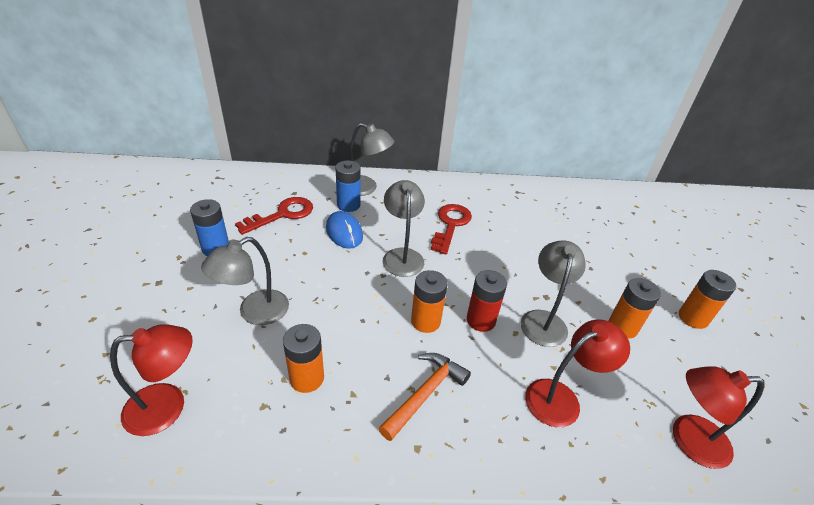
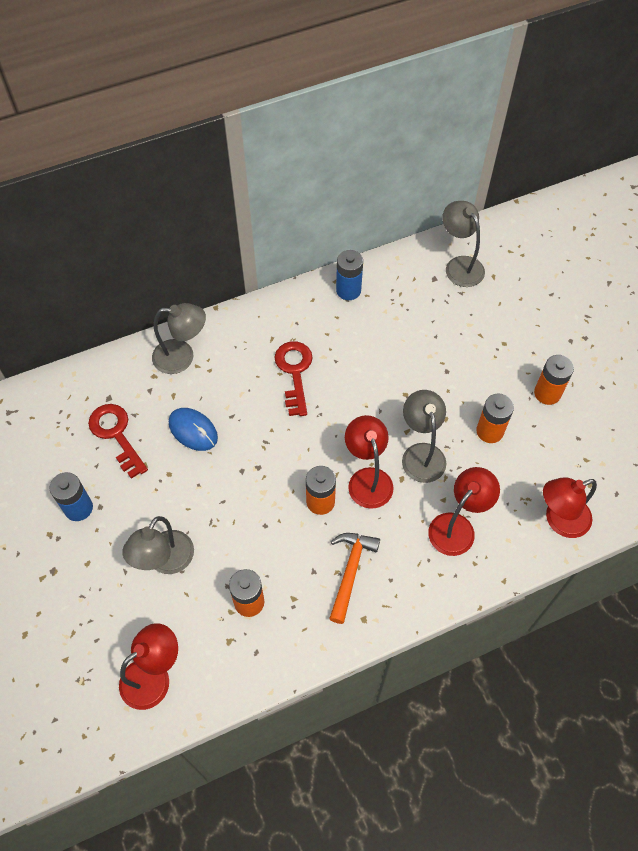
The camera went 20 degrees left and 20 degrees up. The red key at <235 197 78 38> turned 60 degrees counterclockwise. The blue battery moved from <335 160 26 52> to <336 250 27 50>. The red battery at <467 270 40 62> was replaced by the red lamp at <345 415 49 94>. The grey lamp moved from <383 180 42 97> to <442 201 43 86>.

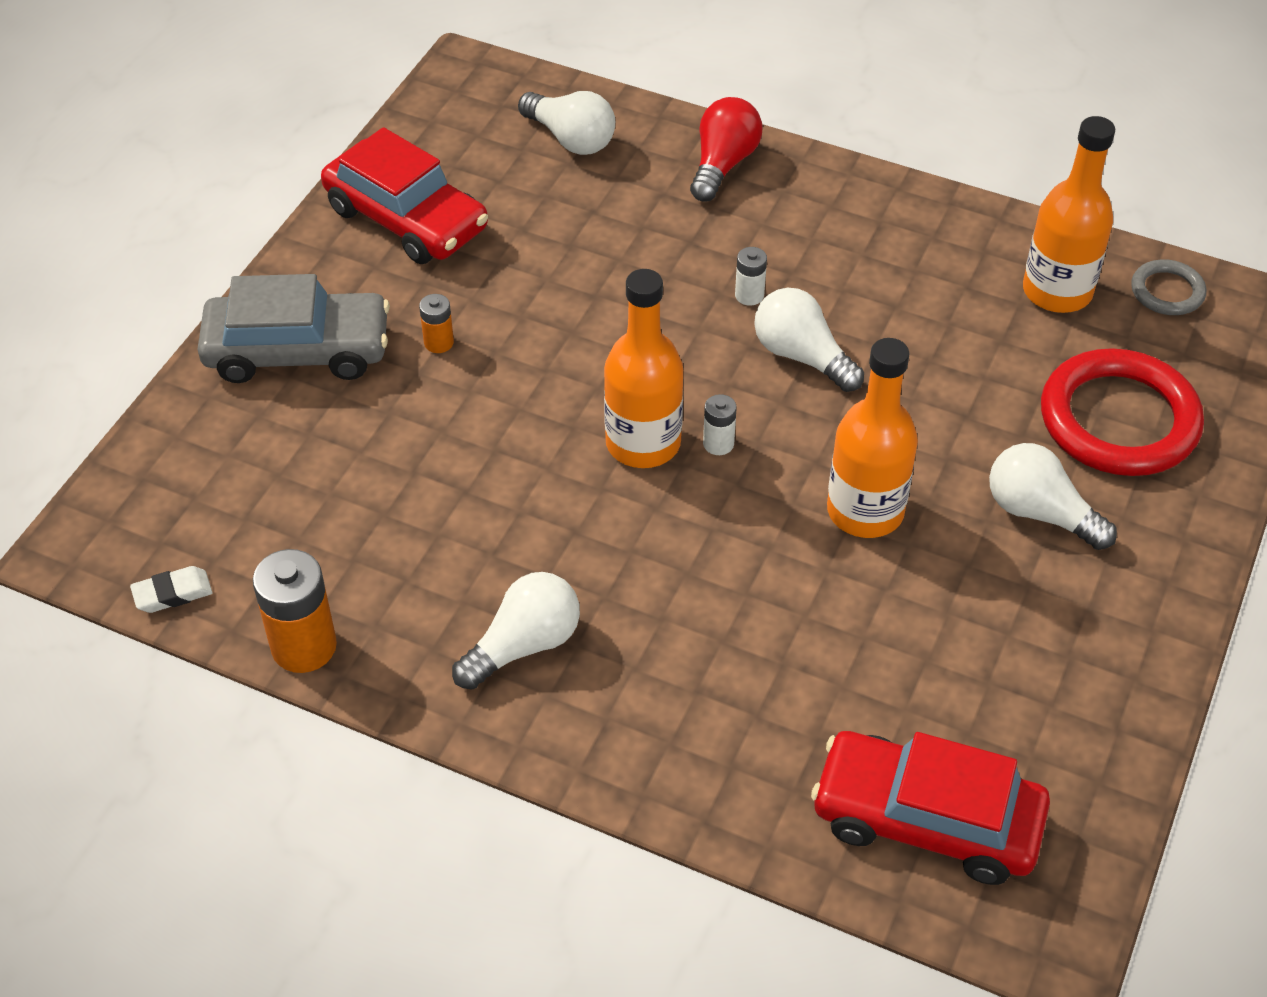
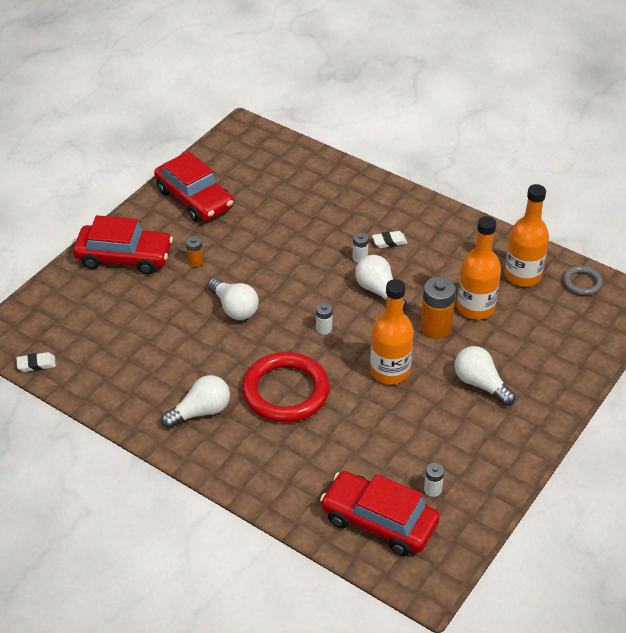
The camera went 10 degrees right and 5 degrees down. The grey car at <197 274 193 109> became the red car at <73 215 100 59>. The white light bulb moved from <518 91 97 64> to <208 277 51 43>. The red ring moved from <1041 348 163 128> to <242 352 88 71>. The white eraser at <372 231 36 17> appeared. The orange battery moved from <253 549 84 124> to <420 277 36 62>. The white battery at <424 462 20 35> appeared. The orange bottle moved from <604 269 79 199> to <457 216 44 104>. The red light bulb at <690 97 72 104> disappeared.

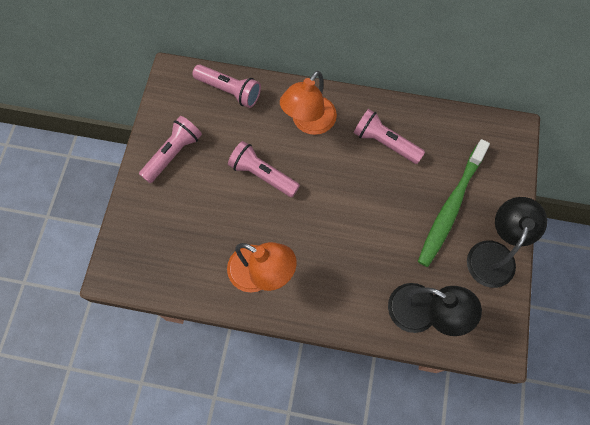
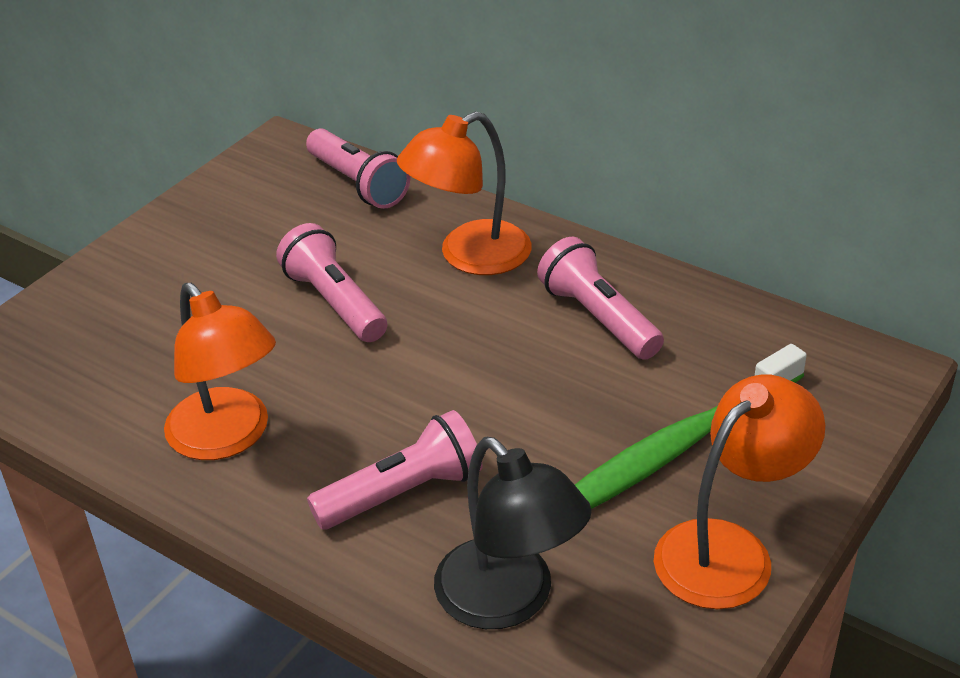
The camera went 25 degrees right and 30 degrees down. The pink flashlight moved from <139 116 63 67> to <307 410 176 119>. The black lamp at <467 197 80 91> became the orange lamp at <654 375 171 234>.

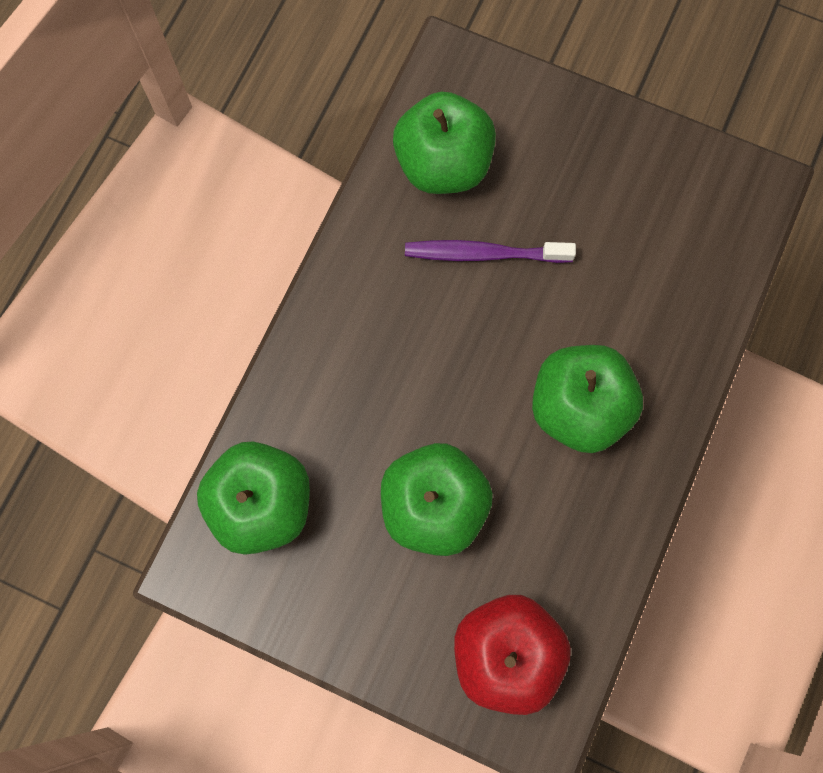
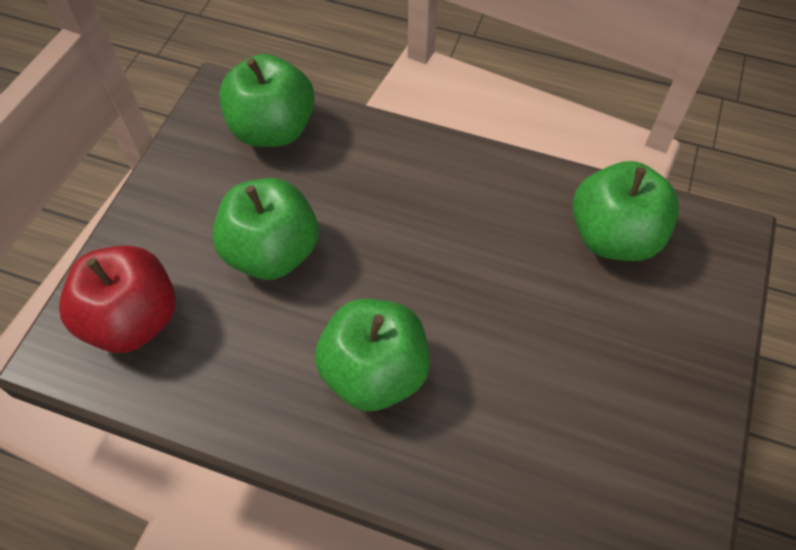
The camera went 85 degrees right and 15 degrees down. The purple toothbrush at <405 240 171 23> disappeared.

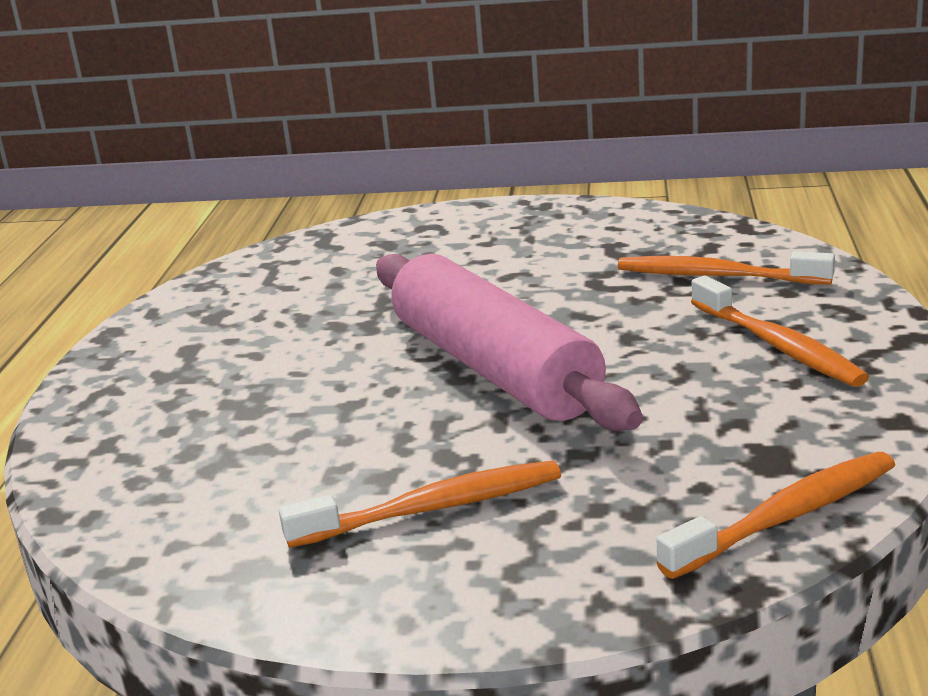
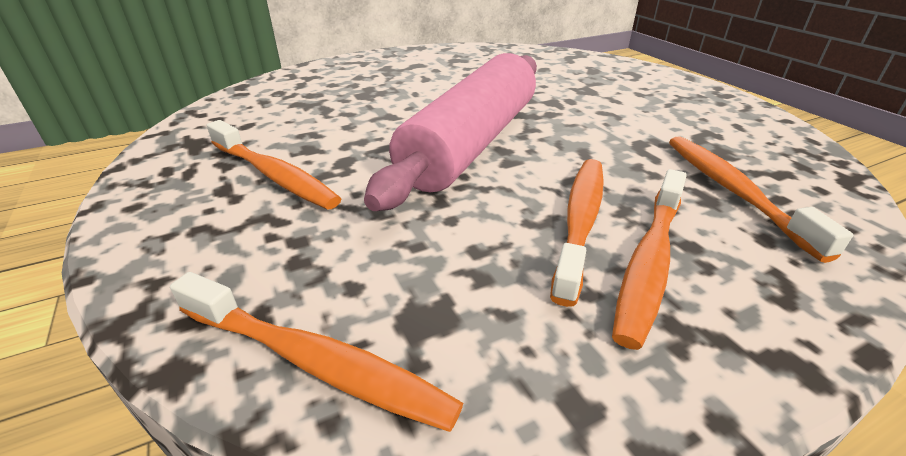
The camera went 55 degrees right and 10 degrees up. The orange toothbrush at <550 159 54 148> appeared.

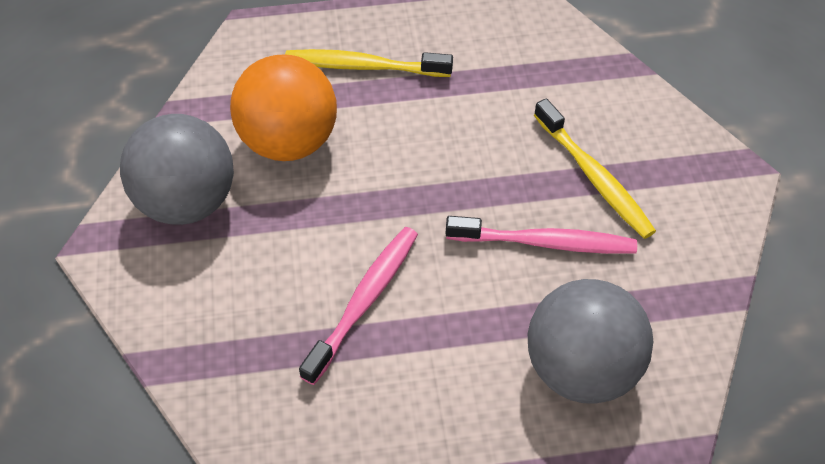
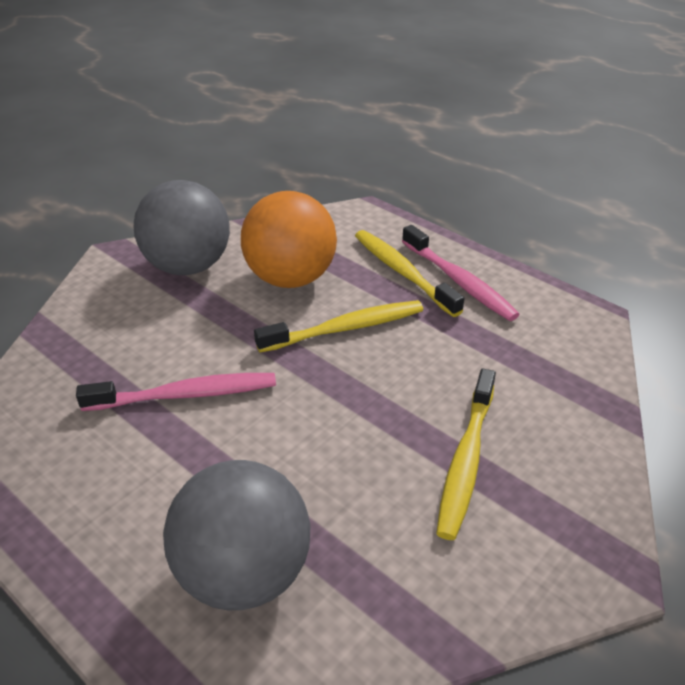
The camera went 50 degrees right and 15 degrees down. The yellow toothbrush at <254 300 169 53> appeared. The pink toothbrush moved from <446 216 191 38> to <402 225 118 96>.

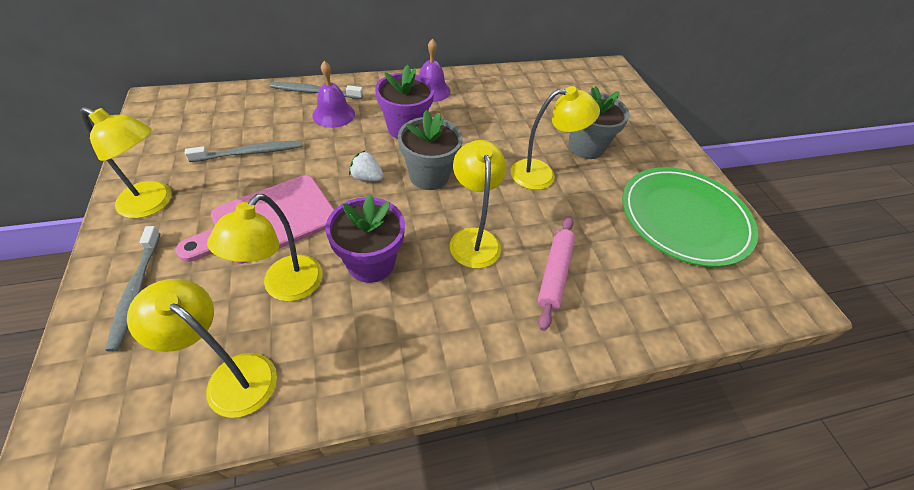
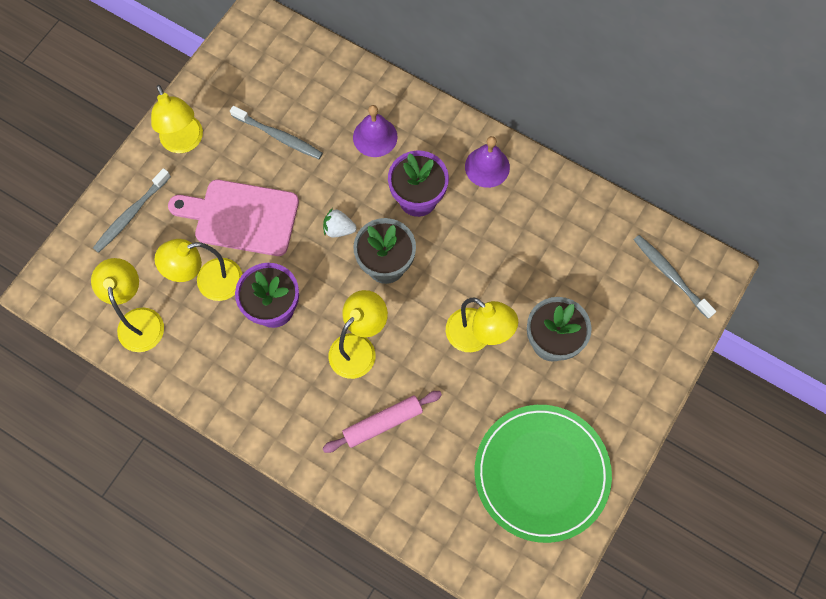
The camera went 50 degrees right and 20 degrees up. The white strawberry at <349 151 35 30> turned 60 degrees counterclockwise. The grey toothbrush moved from <270 82 93 17> to <634 235 82 84>.

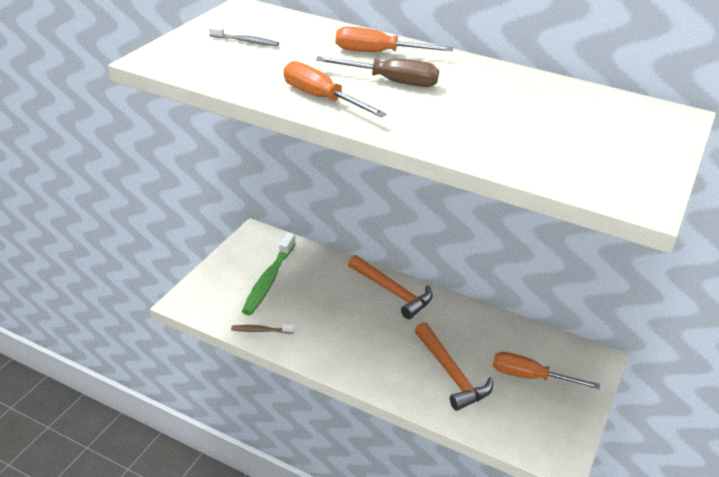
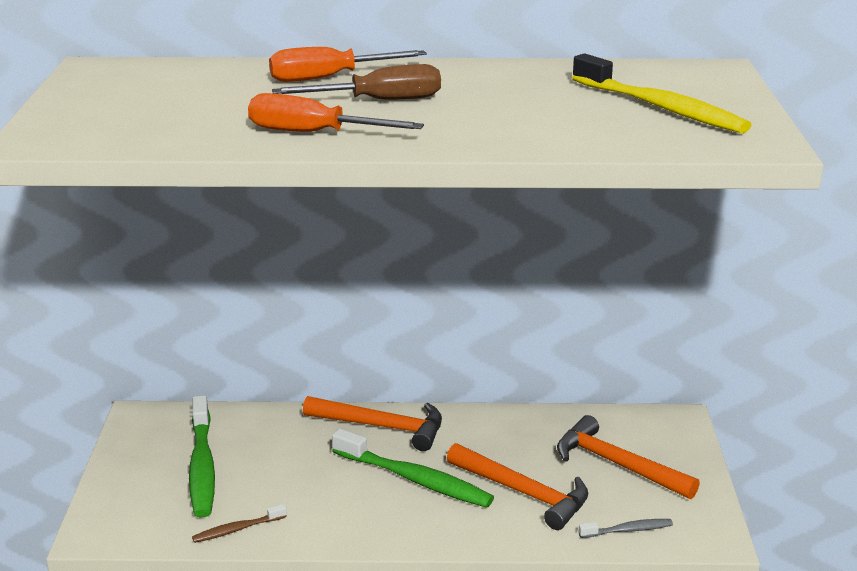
The camera went 25 degrees left and 10 degrees down. The green toothbrush at <332 428 162 80> appeared. The orange screwdriver at <493 352 107 37> was replaced by the orange hammer at <557 415 143 84>. The yellow toothbrush at <572 53 179 81> appeared. The grey toothbrush moved from <209 26 70 21> to <579 519 94 19>.

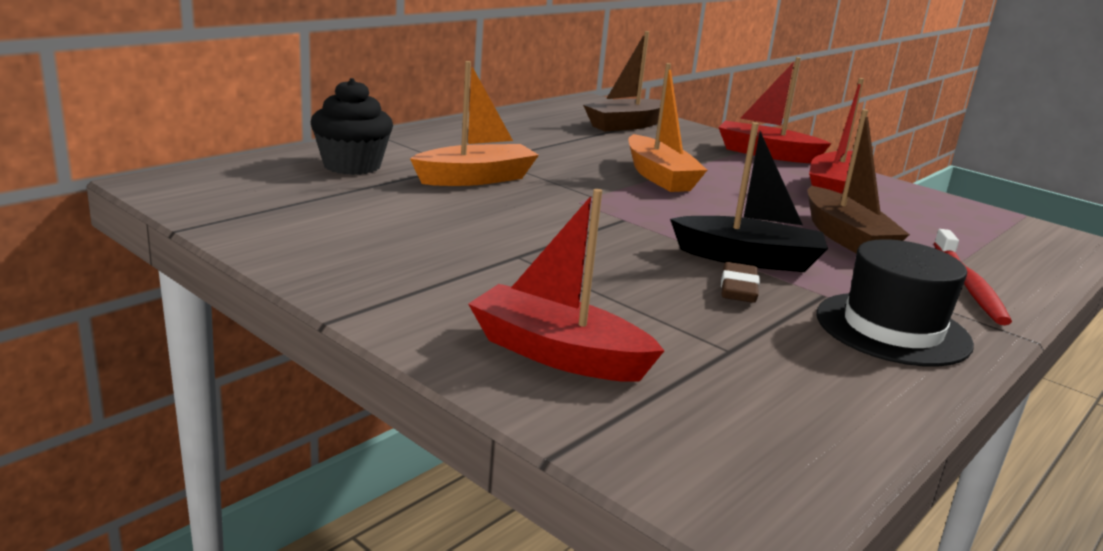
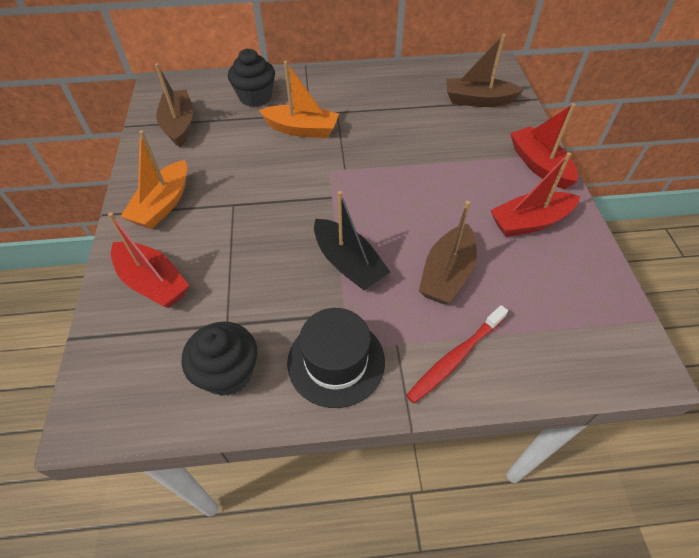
The camera went 45 degrees right and 30 degrees up. The red boat at <468 189 197 193> turned 150 degrees clockwise. The orange boat moved from <628 63 79 129> to <120 130 67 99>. The brown boat at <155 63 38 84> appeared. The black cupcake at <182 322 75 74> appeared. The brown eraser at <721 262 39 41> disappeared.

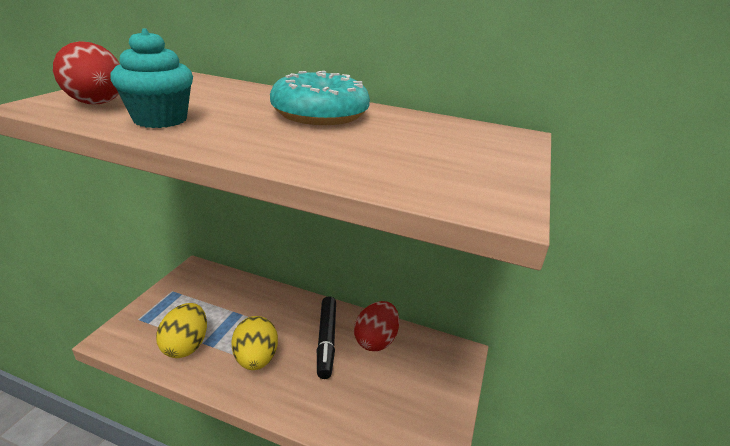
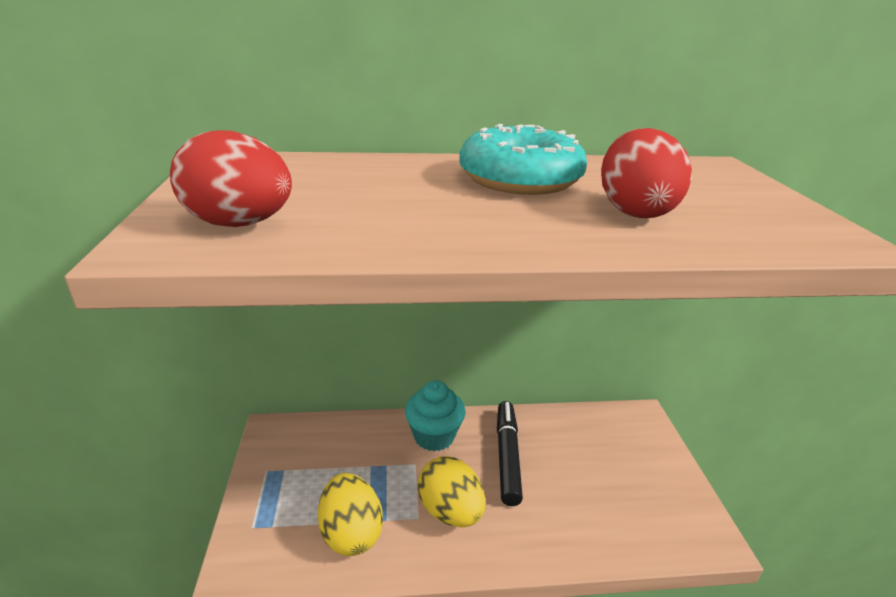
The camera went 25 degrees left and 0 degrees up. The turquoise cupcake moved from <110 28 83 100> to <405 381 60 70>. The black marker at <317 296 19 83> turned 150 degrees counterclockwise. The red egg moved from <354 301 45 50> to <601 128 91 90>.

